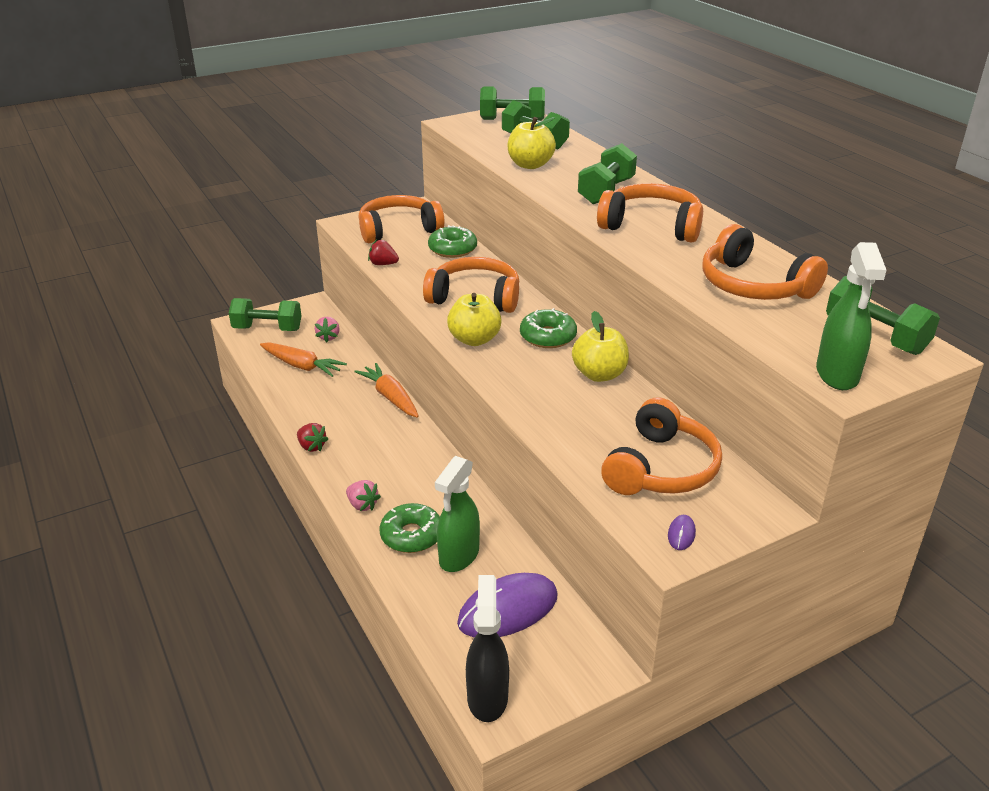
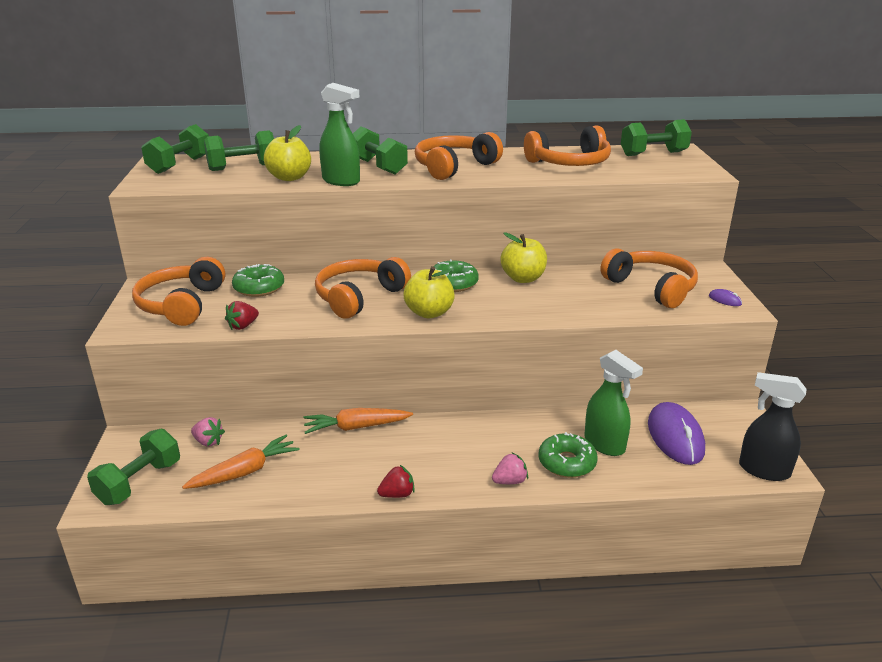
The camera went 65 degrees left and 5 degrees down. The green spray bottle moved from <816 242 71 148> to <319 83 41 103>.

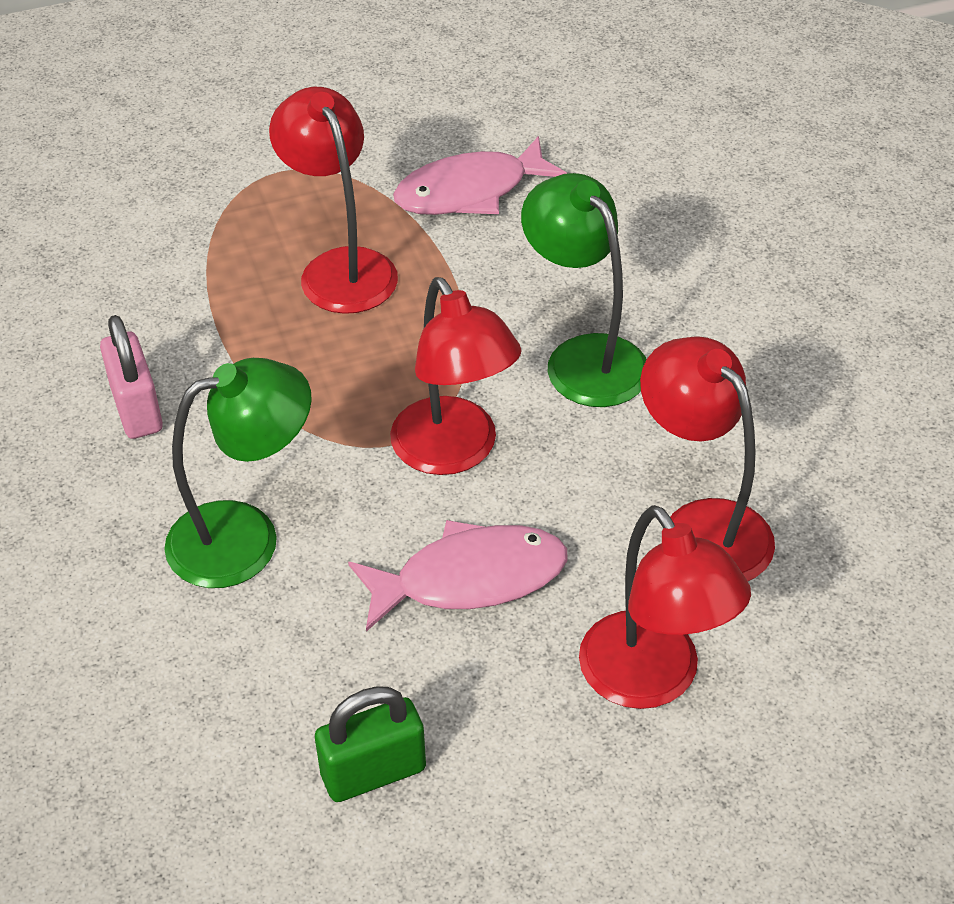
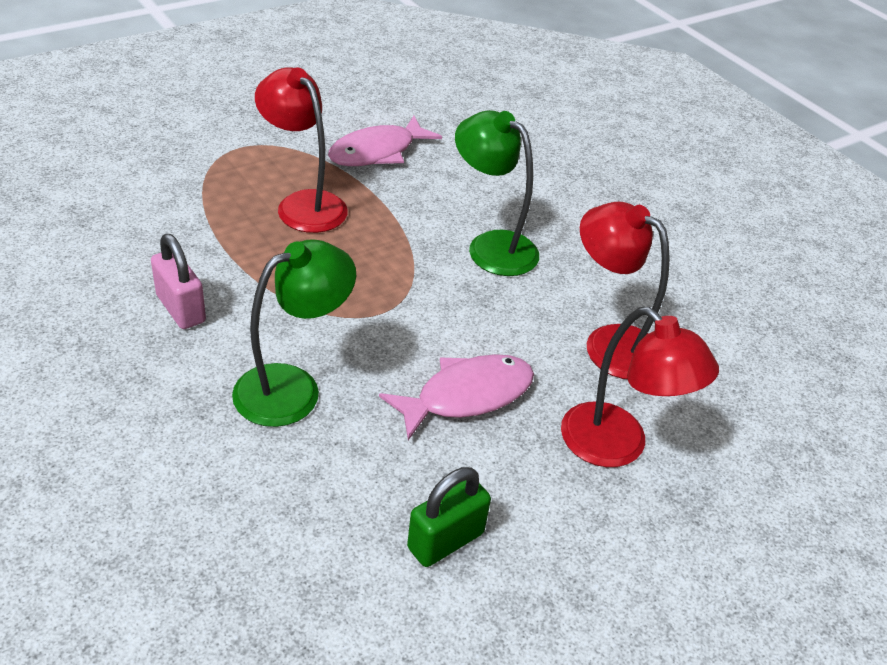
The camera went 20 degrees left and 5 degrees down. The red lamp at <390 277 131 198> disappeared.

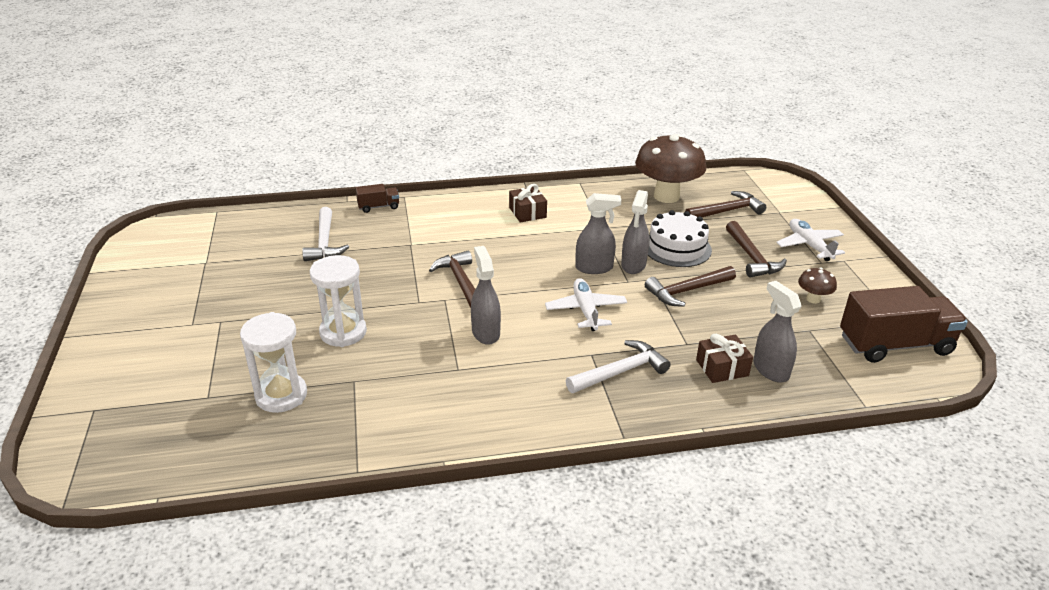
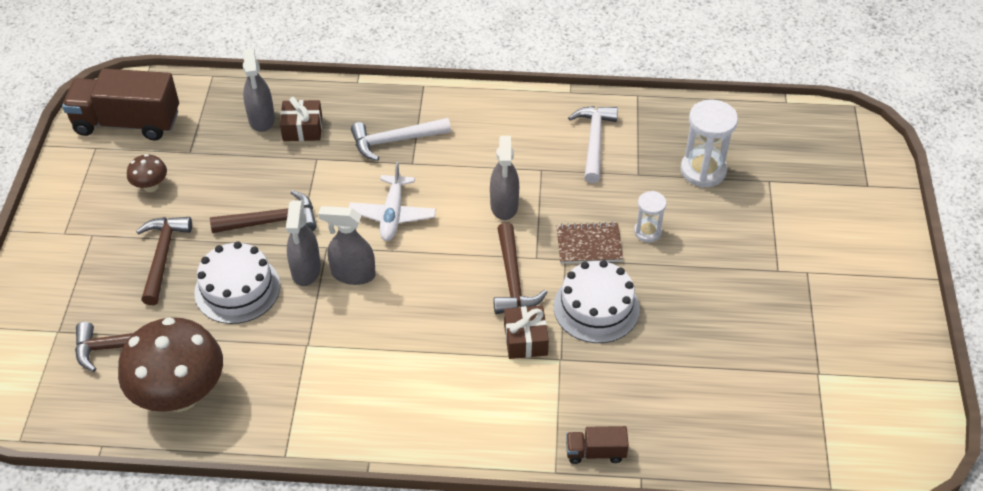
The camera went 165 degrees left and 15 degrees up. The grey spray bottle at <621 190 28 84> turned 150 degrees clockwise. The brown gift moved from <509 184 38 38> to <504 306 45 53>. The white cake at <554 260 86 83> appeared. The brown notebook at <556 222 67 42> appeared. The white hammer moved from <302 207 47 54> to <568 106 50 77>. The white hourglass at <310 255 57 92> changed to 0.58 times the size. The white plane at <776 219 69 42> disappeared.

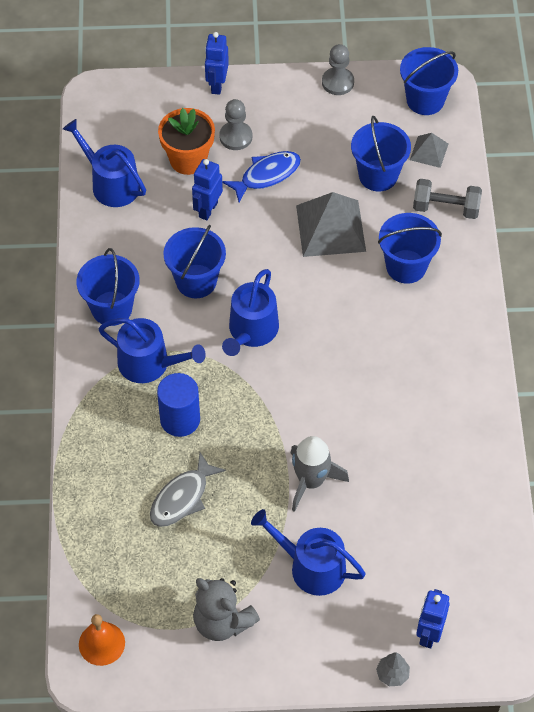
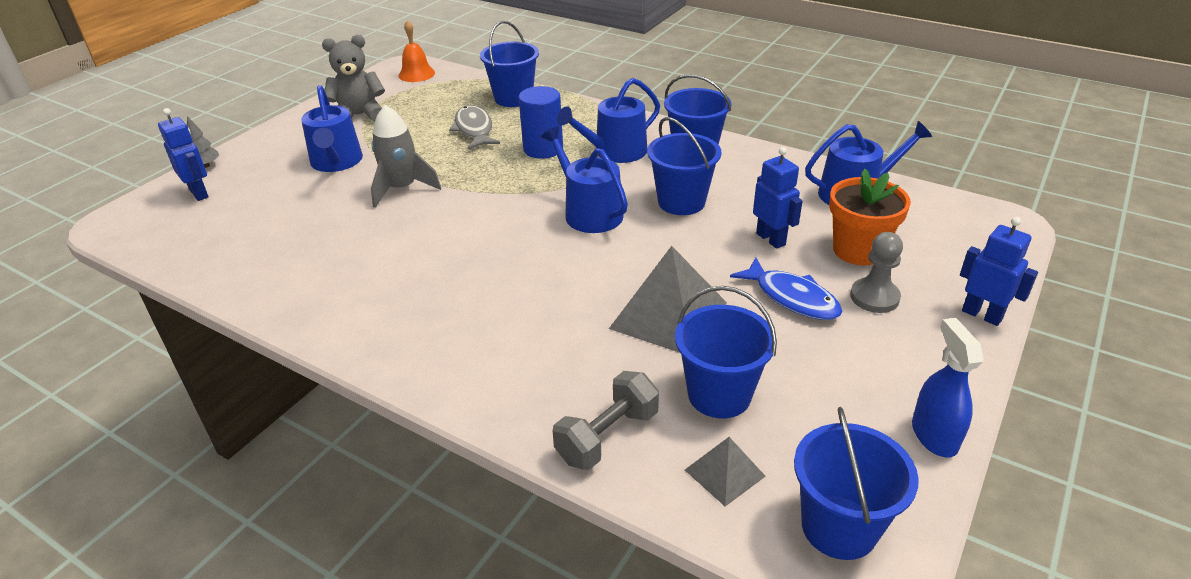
The camera went 125 degrees right and 20 degrees down. The blue watering can at <251 509 115 87> turned 105 degrees clockwise. The blue bucket moved from <378 213 64 71> to <480 21 59 86>. The blue fish at <222 151 79 51> turned 45 degrees counterclockwise. The grey pawn at <322 44 32 51> was replaced by the blue spray bottle at <912 318 72 139>.

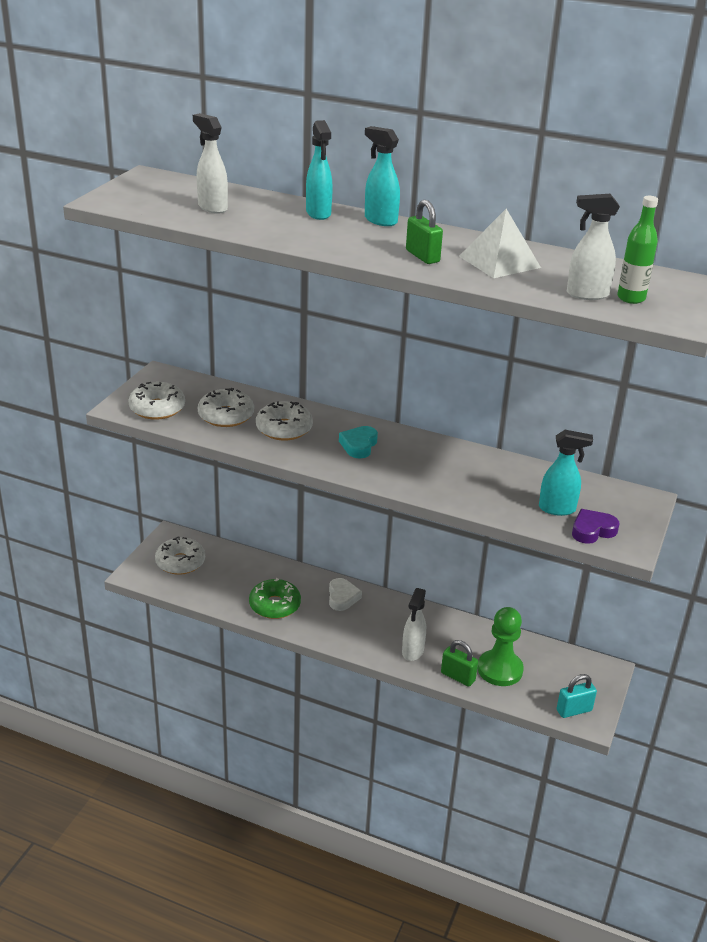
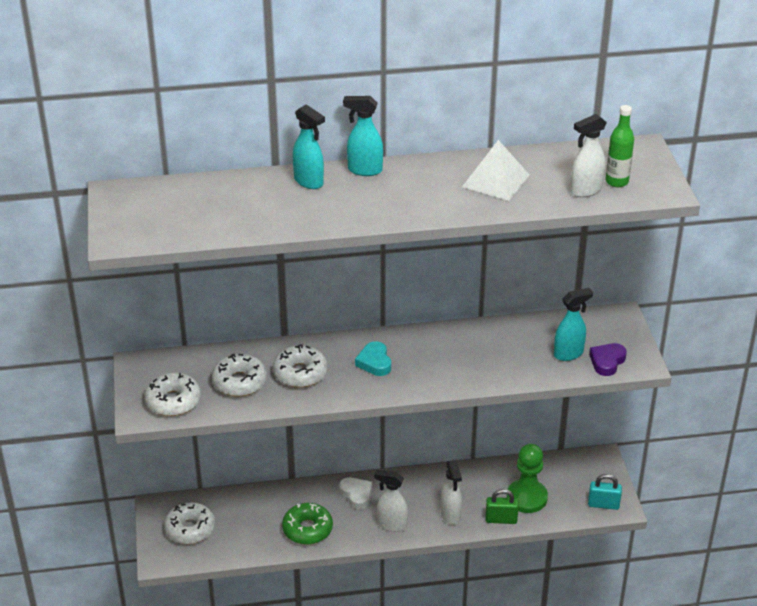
The camera went 30 degrees left and 5 degrees up. The white spray bottle moved from <193 113 35 101> to <374 469 34 63>. The turquoise padlock at <557 674 40 44> turned 60 degrees clockwise. The green padlock at <406 200 37 64> disappeared.

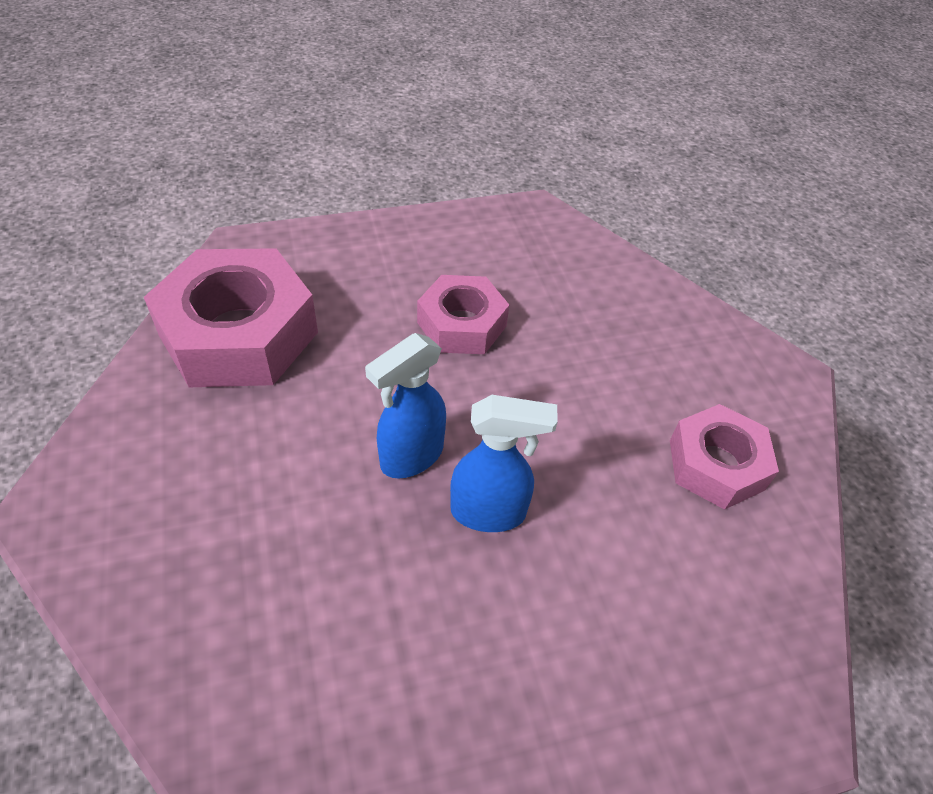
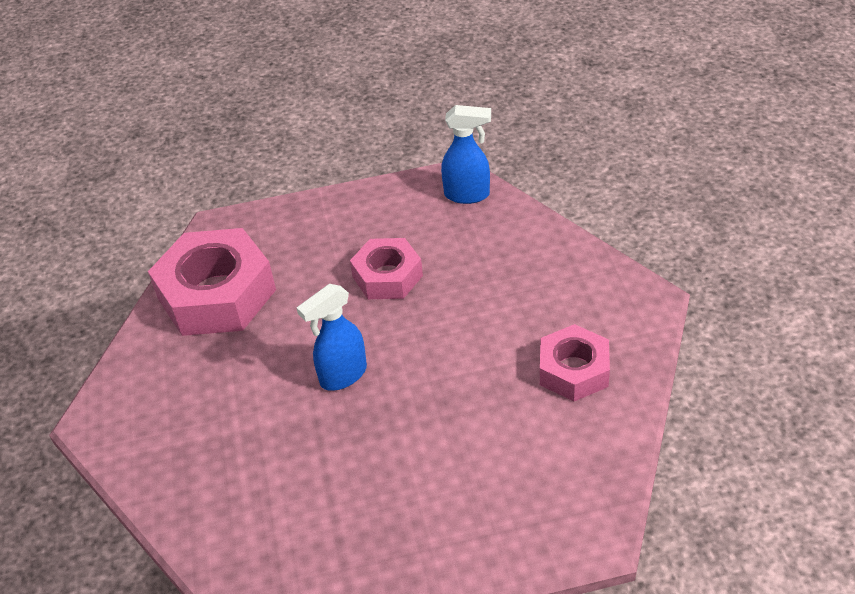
The camera went 10 degrees right and 5 degrees down. The blue spray bottle moved from <450 395 108 137> to <441 105 50 99>.

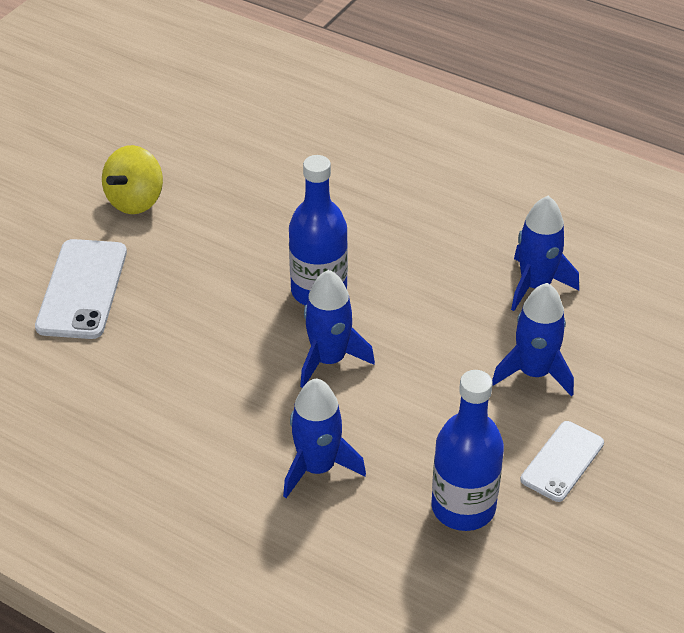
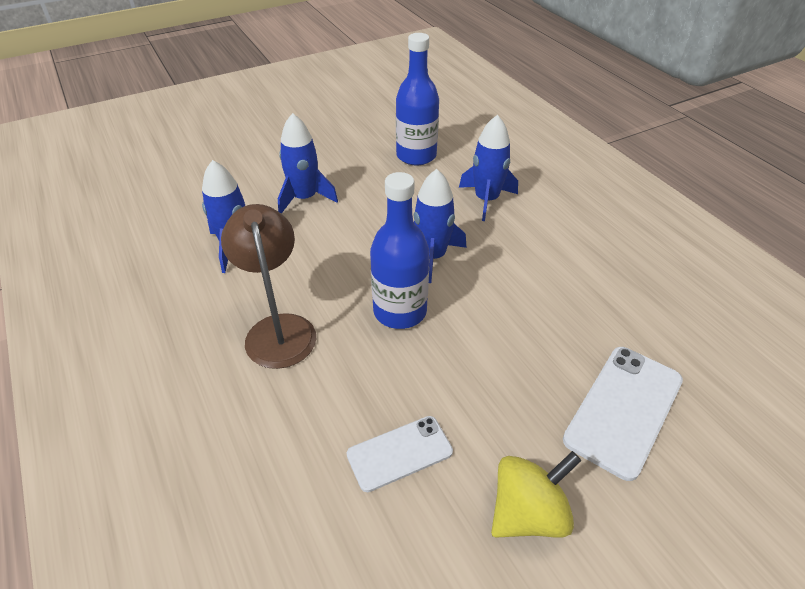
The camera went 150 degrees left and 0 degrees up. The brown lamp at <221 204 95 165> appeared. The white phone moved from <521 421 83 81> to <347 416 106 76>.

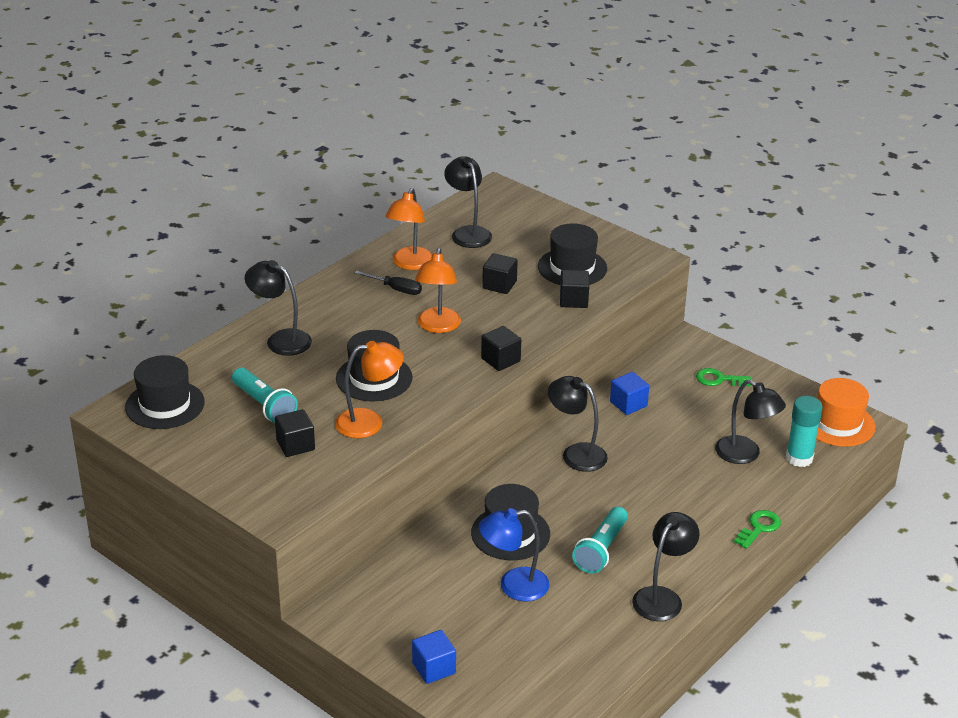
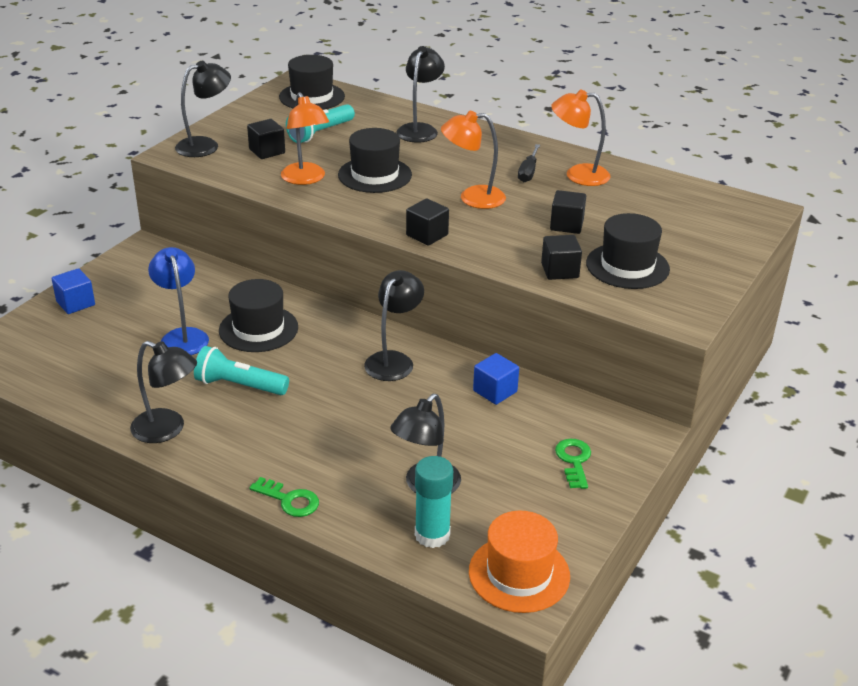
The camera went 80 degrees right and 0 degrees up. The black lamp moved from <444 156 48 92> to <175 61 56 96>.

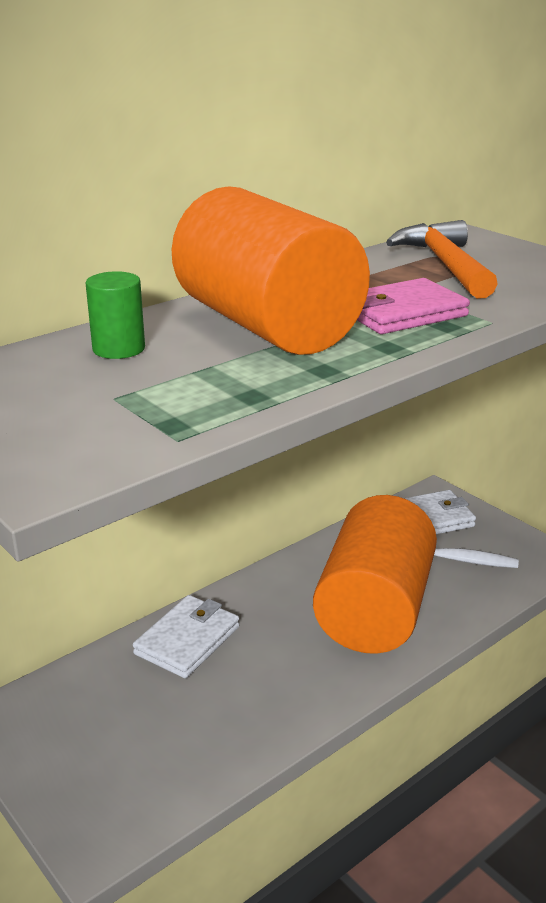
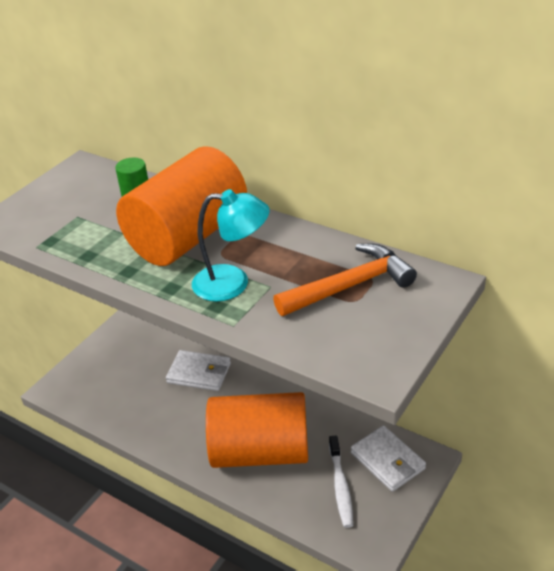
The camera went 75 degrees right and 10 degrees up. The pink wallet at <357 278 113 56> was replaced by the turquoise lamp at <192 189 78 113>.

